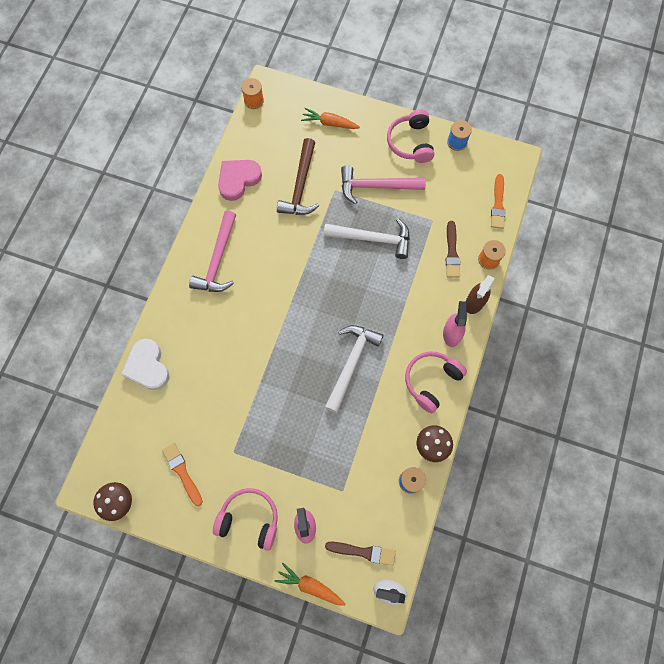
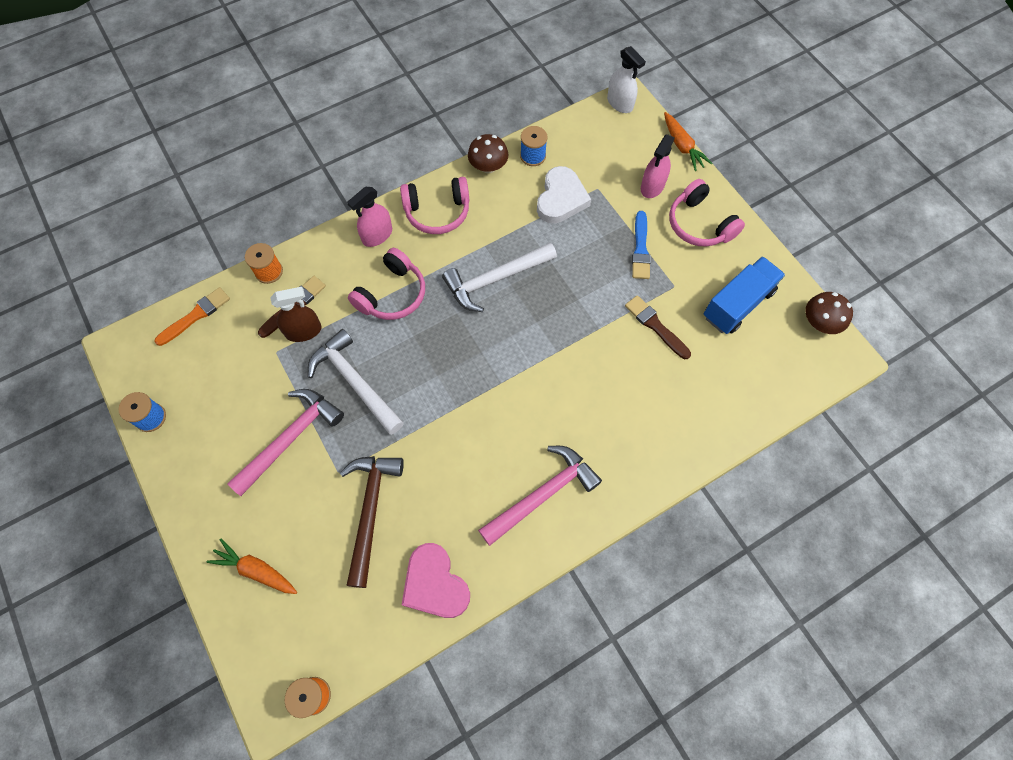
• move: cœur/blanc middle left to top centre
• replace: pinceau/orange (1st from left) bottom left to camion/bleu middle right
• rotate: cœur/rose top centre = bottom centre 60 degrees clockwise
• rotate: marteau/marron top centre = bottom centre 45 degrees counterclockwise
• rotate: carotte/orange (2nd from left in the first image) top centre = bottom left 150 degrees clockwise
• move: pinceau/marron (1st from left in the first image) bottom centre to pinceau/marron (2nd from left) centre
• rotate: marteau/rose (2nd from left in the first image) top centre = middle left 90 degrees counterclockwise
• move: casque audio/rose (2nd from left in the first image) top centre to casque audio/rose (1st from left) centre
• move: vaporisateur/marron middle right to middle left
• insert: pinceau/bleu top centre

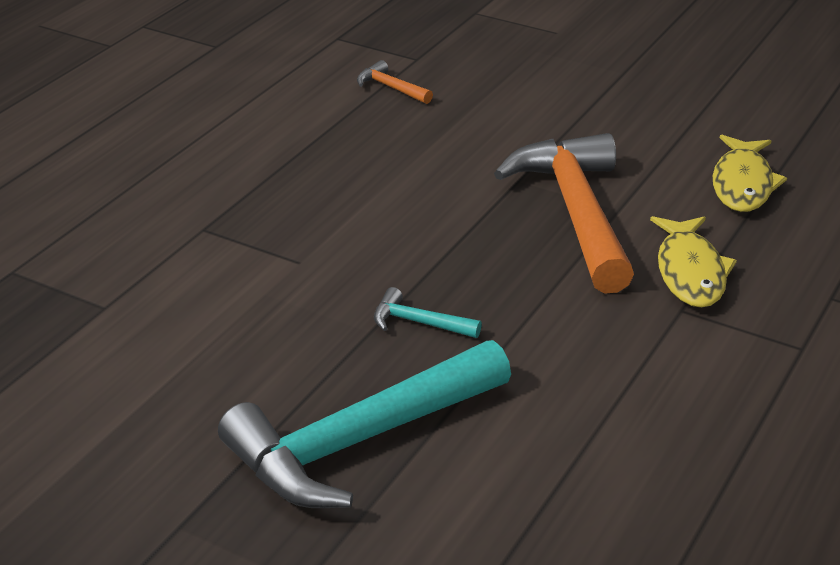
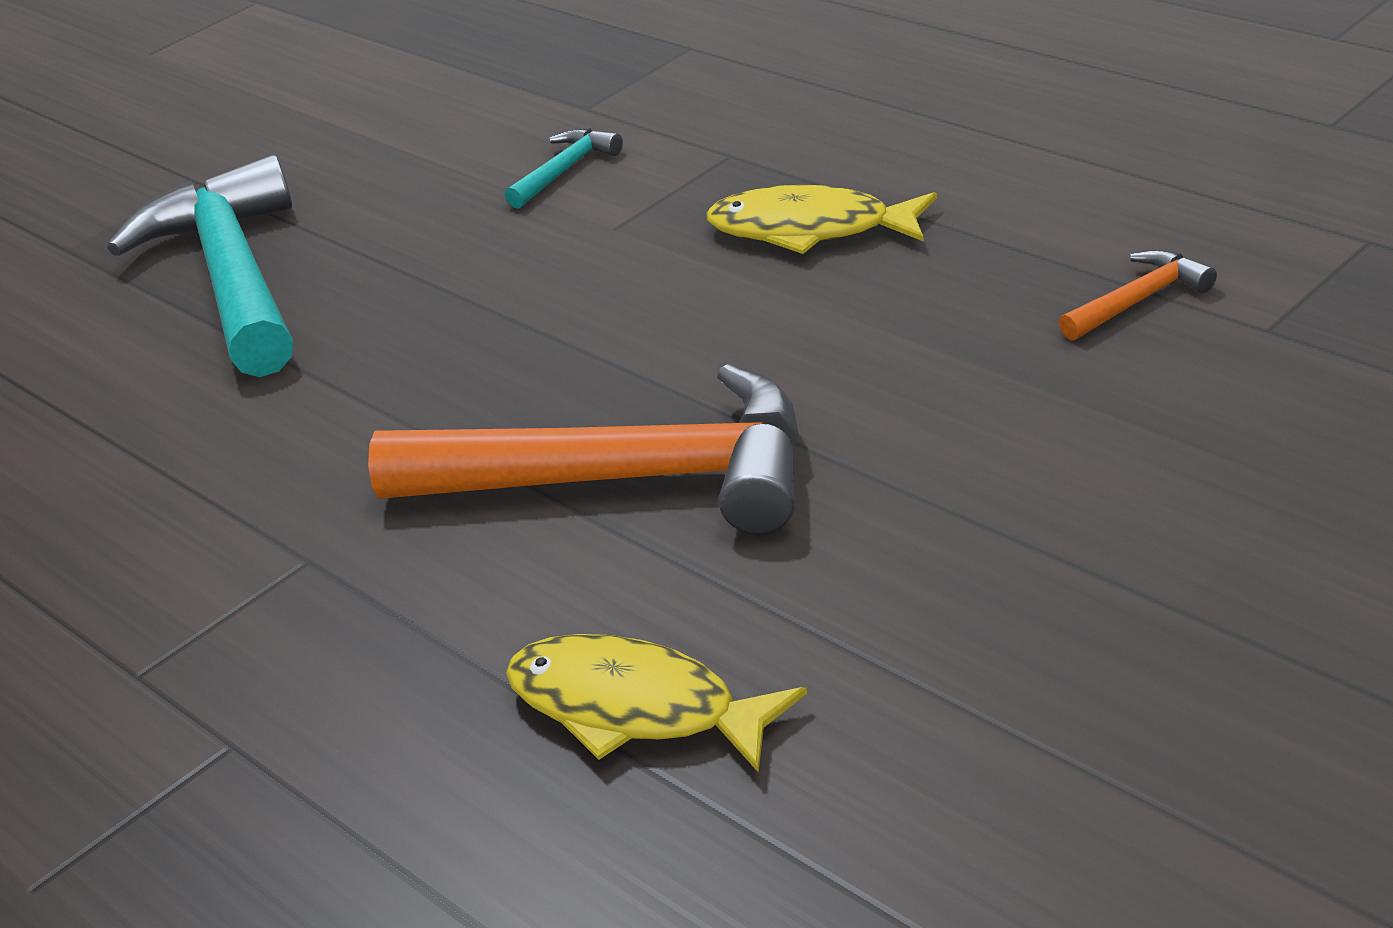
• move: marteau/turquoise (2nd from left) centre to top centre
• move: poisson/jaune (1st from left in the first image) middle right to poisson/jaune (2nd from left) top centre

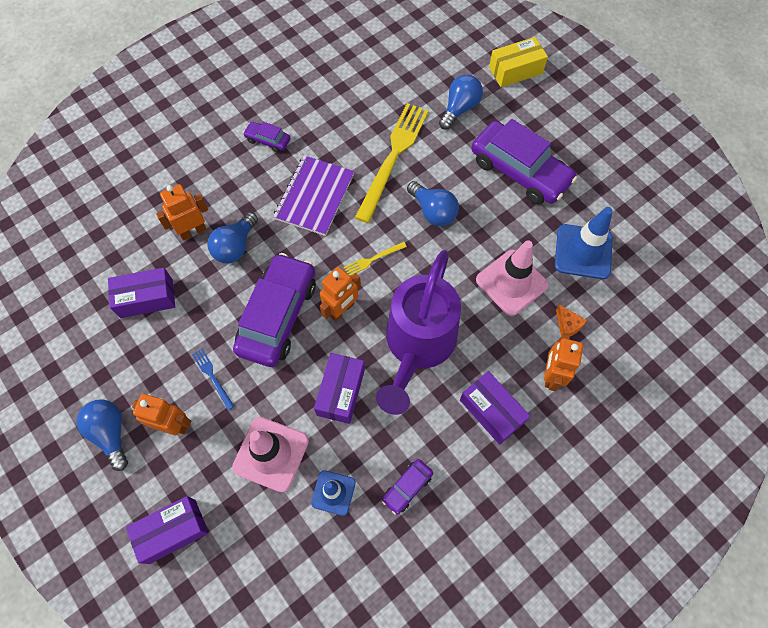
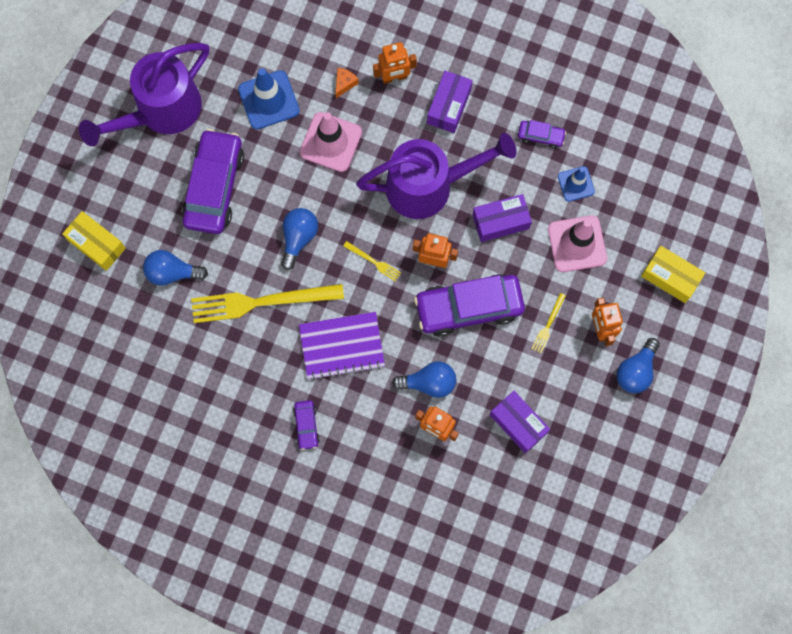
• recolor: boîte/violet (2nd from left) bottom left to boîte/jaune (2nd from left) middle right
• recolor: fourchette/bleu middle left to fourchette/jaune (3rd from left) middle right
• insert: arrosoir/violet (1st from left) top left

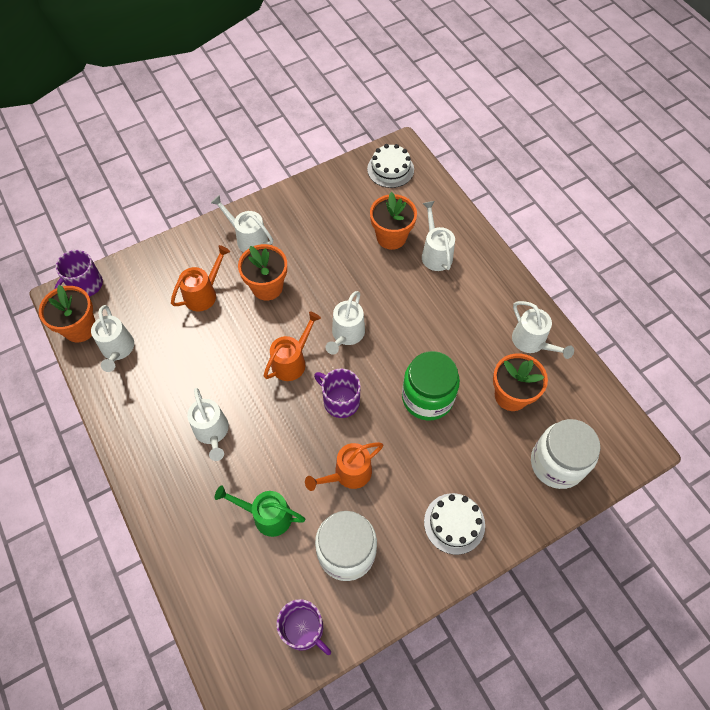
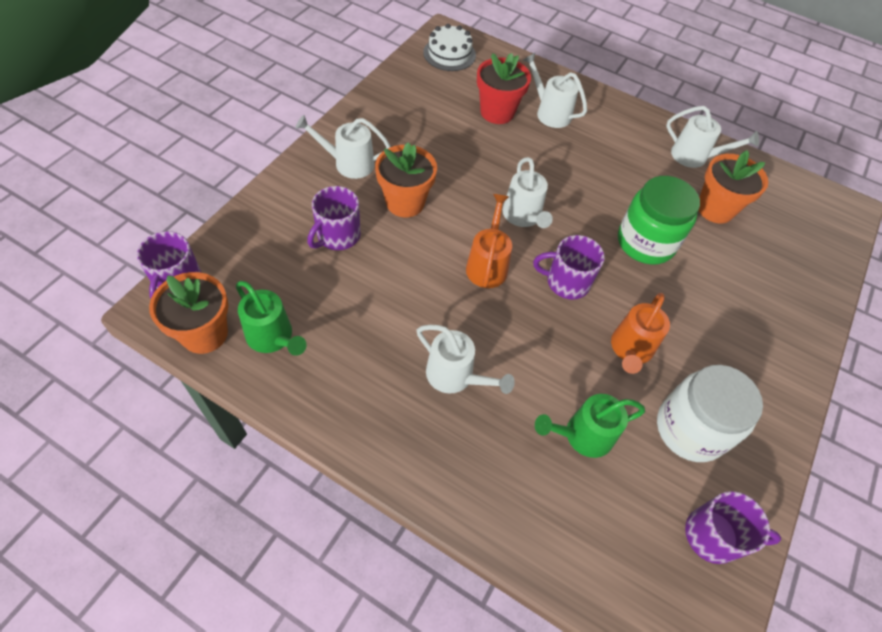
• recolor: arrosoir/blanc (1st from left) middle left to arrosoir/vert (1st from left) middle left
• replace: arrosoir/orange (1st from left) middle left to tasse/violet (2nd from left) centre
• recolor: pot de fleurs/orange (3rd from left) top centre to pot de fleurs/rouge top centre
• delete: gâteau/blanc (2nd from left) bottom centre
• delete: bocal/blanc (2nd from left) middle right

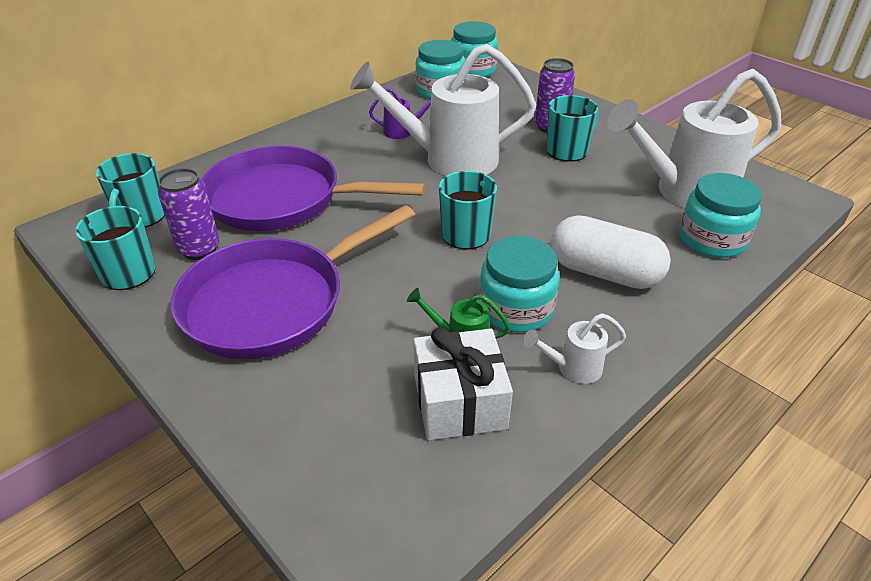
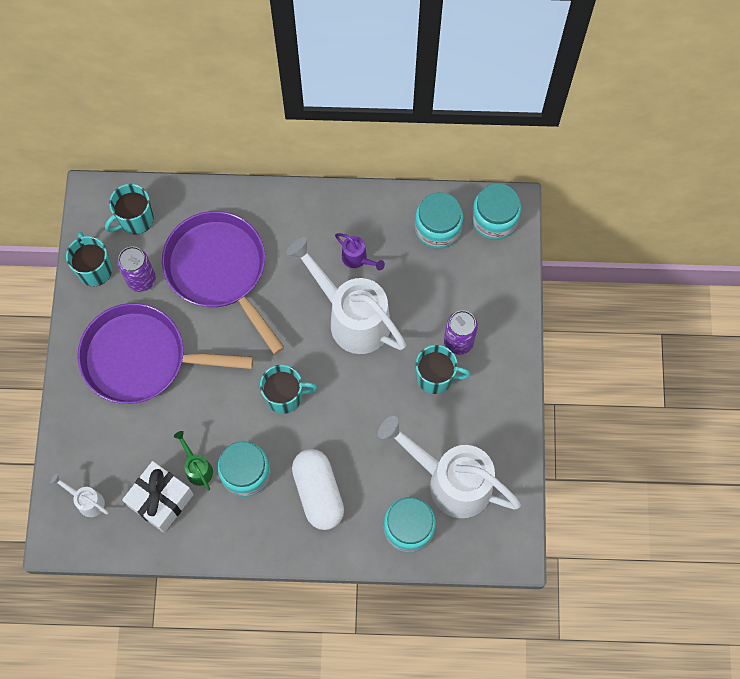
• move: arrosoir/blanc (2nd from left in the first image) centre to arrosoir/blanc (1st from left) bottom left

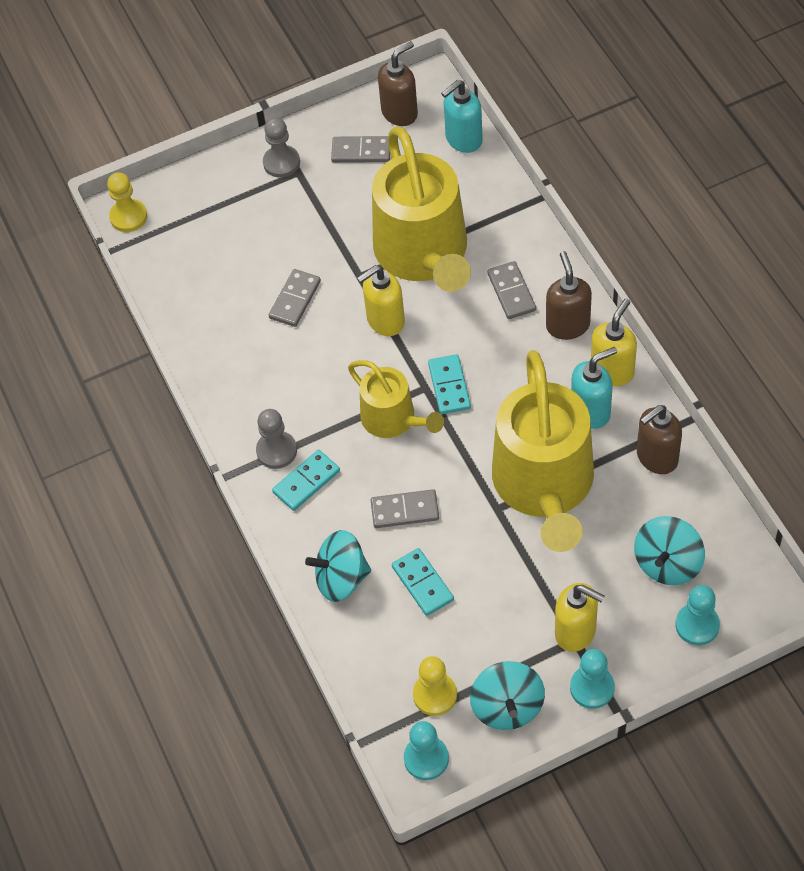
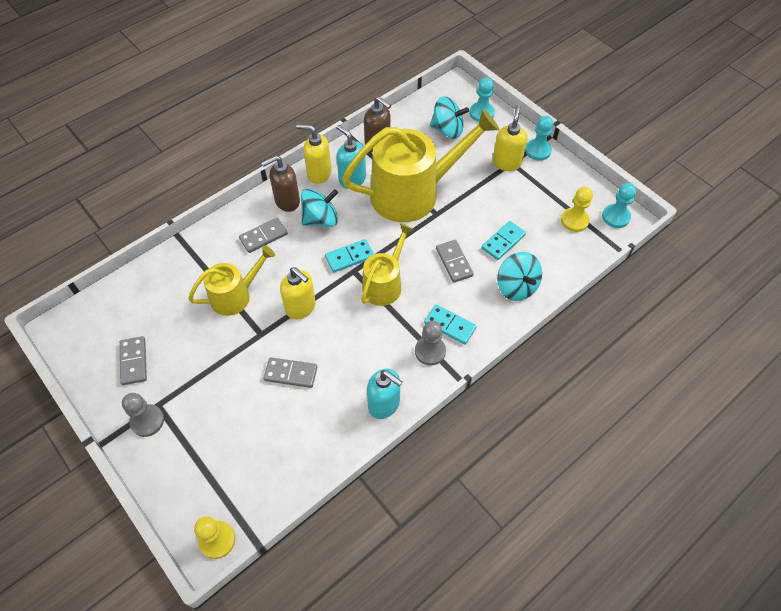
• resize: arrosoir/jaune (2nd from left in the first image) top centre = middle left x0.54
• delete: distributeur de savon/marron (1st from left) top centre
• move: distributeur de savon/turquoise (1st from left in the first image) top centre to distributeur de savon/turquoise (2nd from left) centre
• move: toupie/turquoise (2nd from left in the first image) bottom centre to toupie/turquoise (1st from left) centre

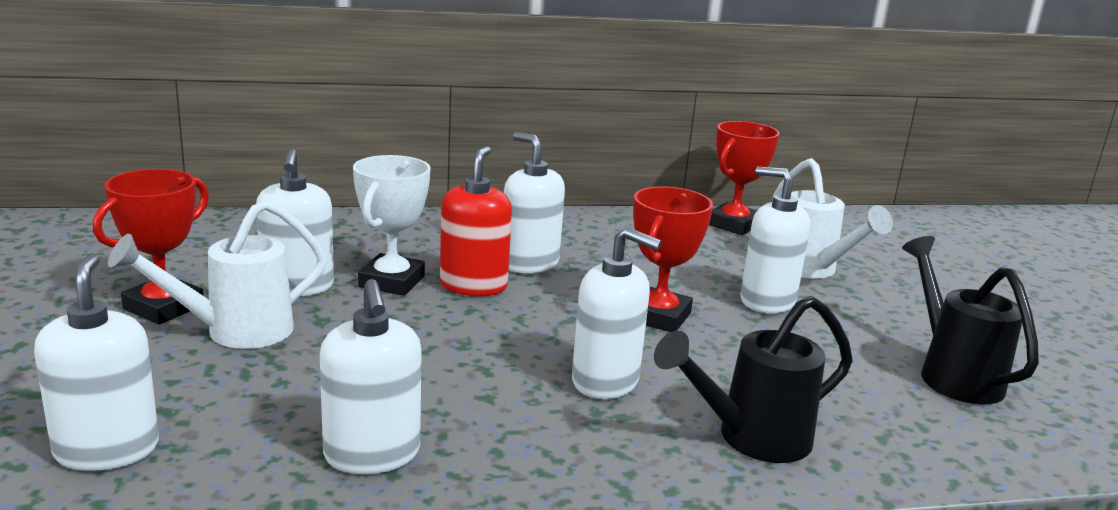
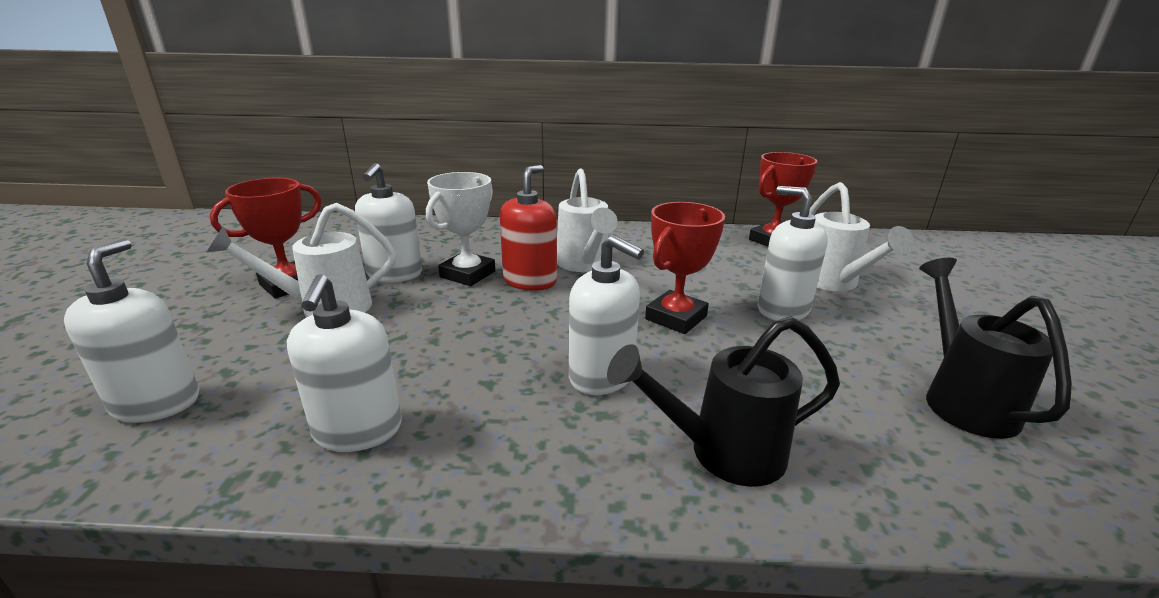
• replace: distributeur de savon/blanc (4th from left) centre to arrosoir/blanc (2nd from left) centre

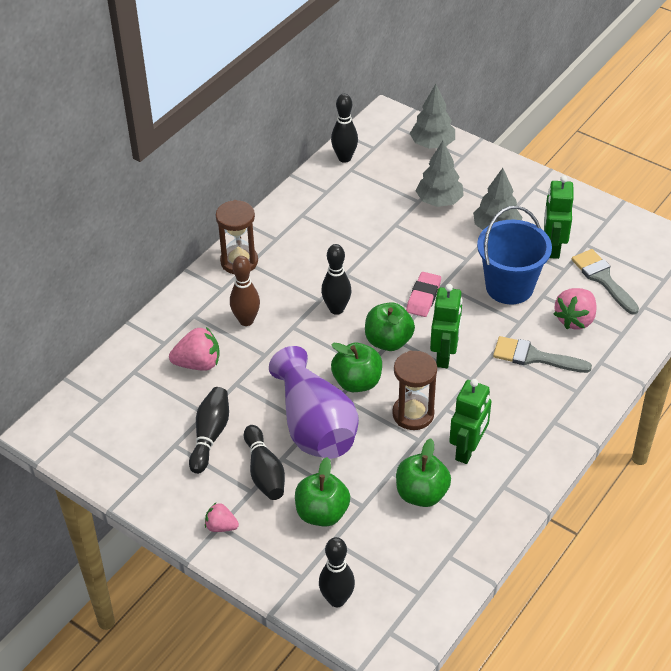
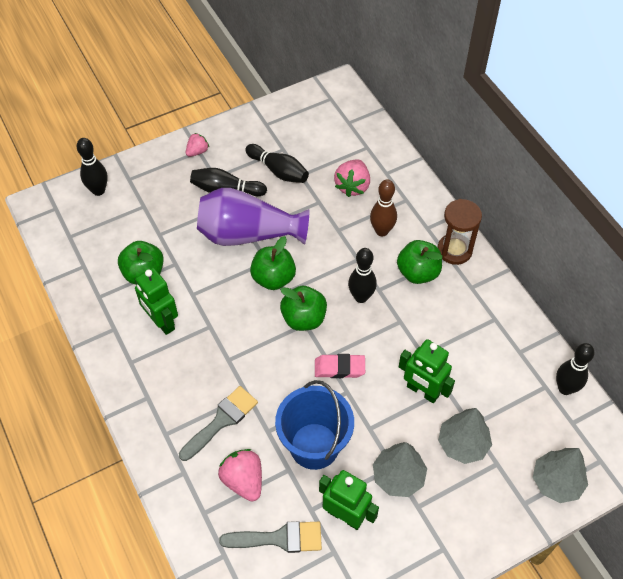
• move: pomme/vert (1st from left in the first image) bottom centre to pomme/vert (4th from left) middle right
• delete: sablier/marron (2nd from left) centre
• rotate: gomme/rose centre = centre 45 degrees counterclockwise
• move: robot/vert (1st from left in the first image) centre to robot/vert (3rd from left) middle right

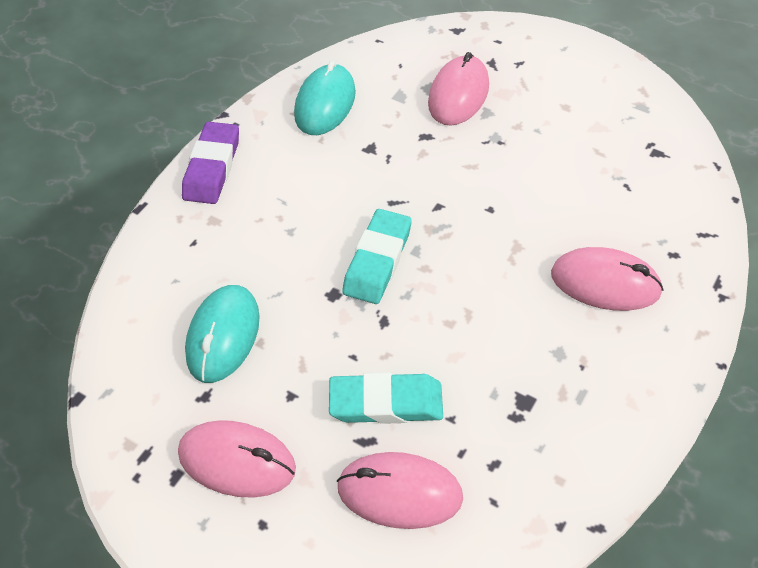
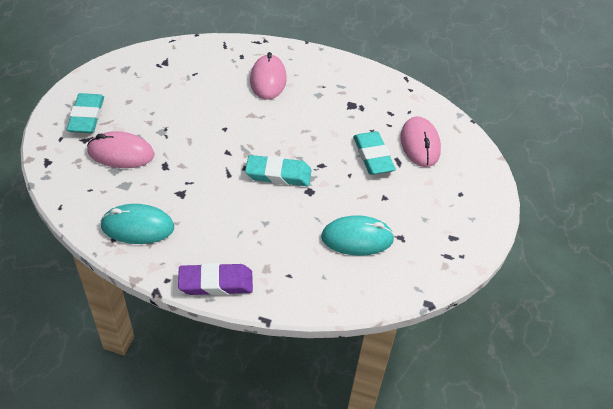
• delete: souris/rose (1st from left) bottom left
• insert: gomme/turquoise (1st from left) top left

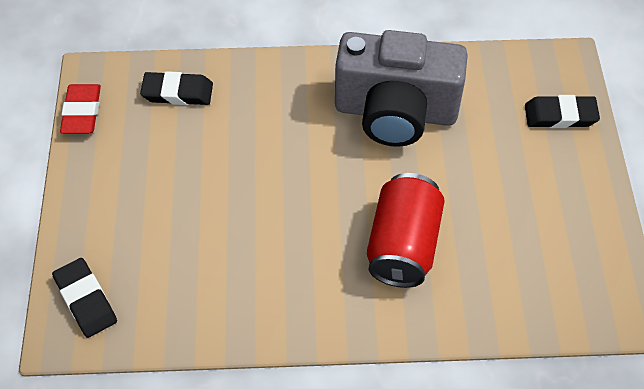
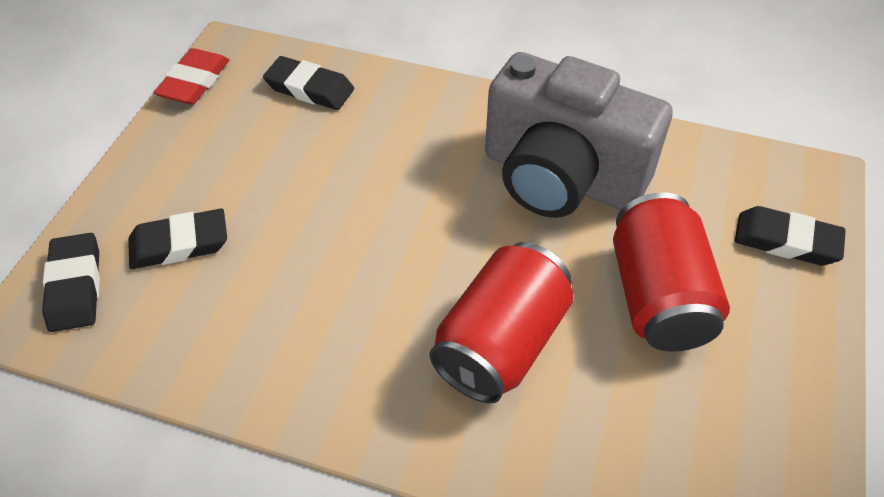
• insert: gomme/noir (2nd from left) middle left
• insert: canette/rouge (2nd from left) middle right

